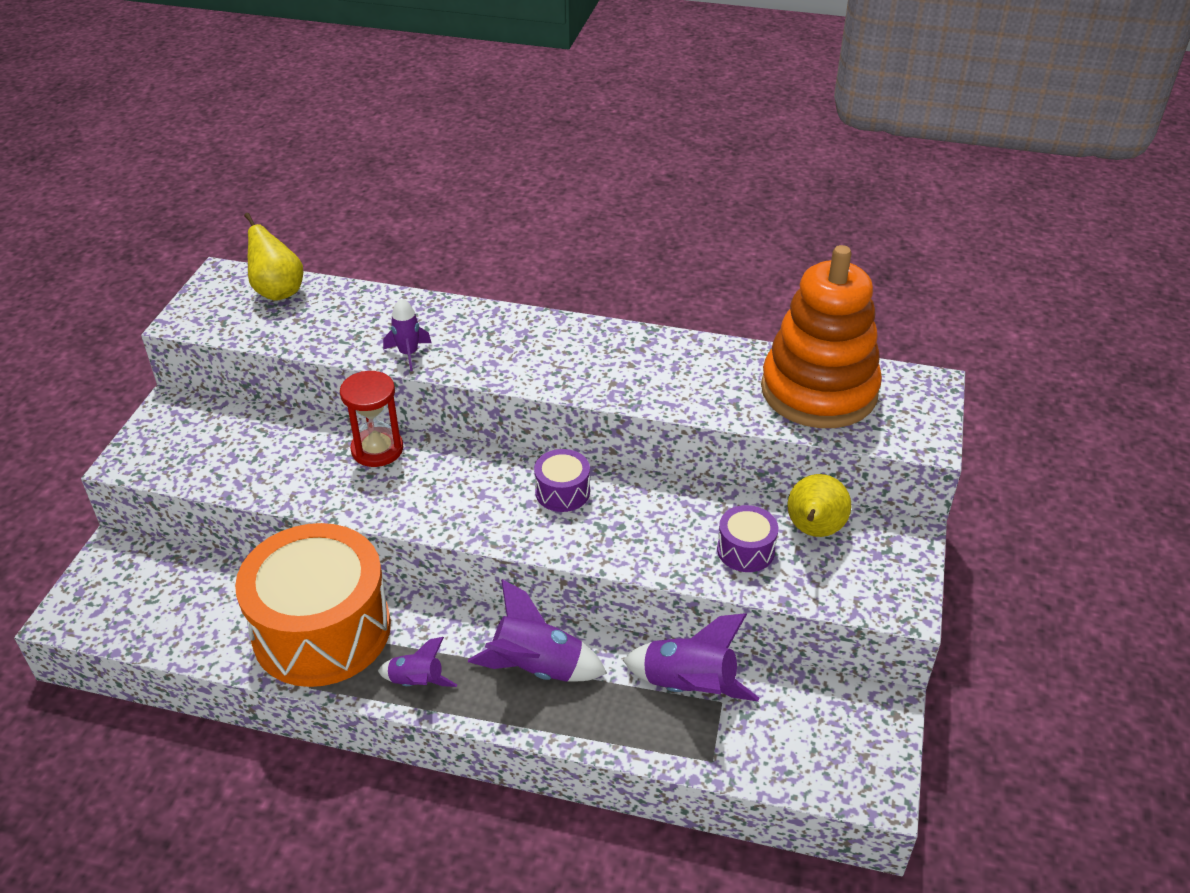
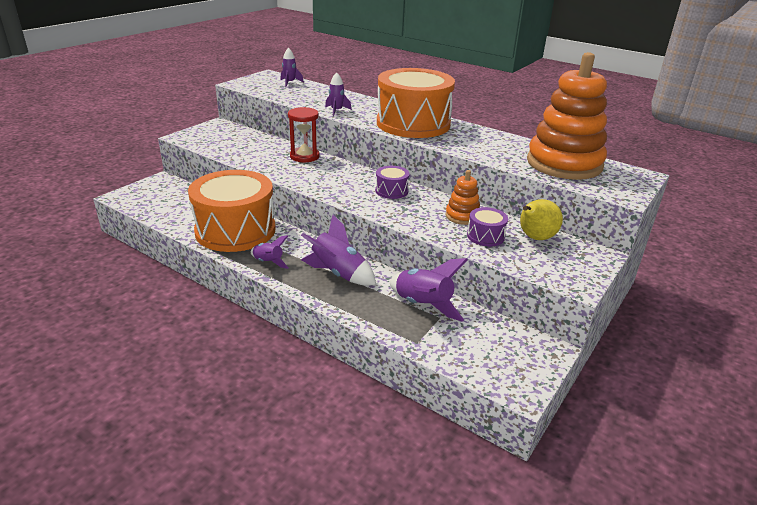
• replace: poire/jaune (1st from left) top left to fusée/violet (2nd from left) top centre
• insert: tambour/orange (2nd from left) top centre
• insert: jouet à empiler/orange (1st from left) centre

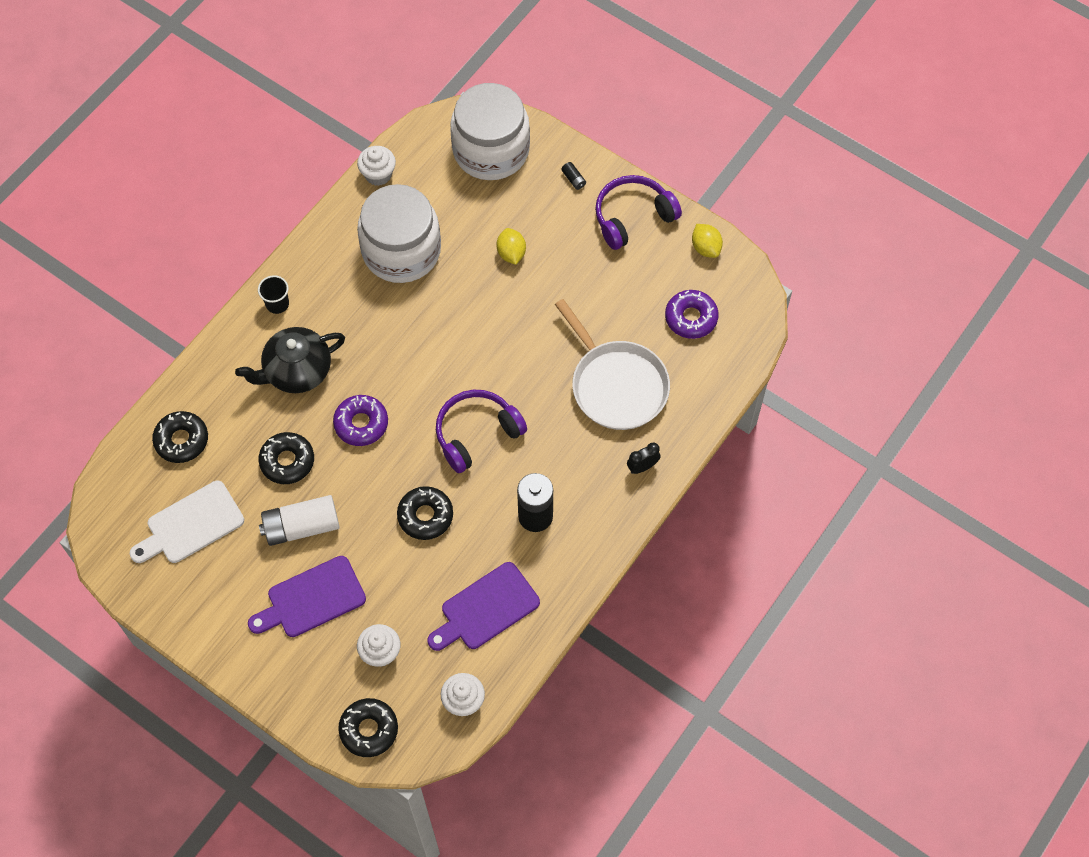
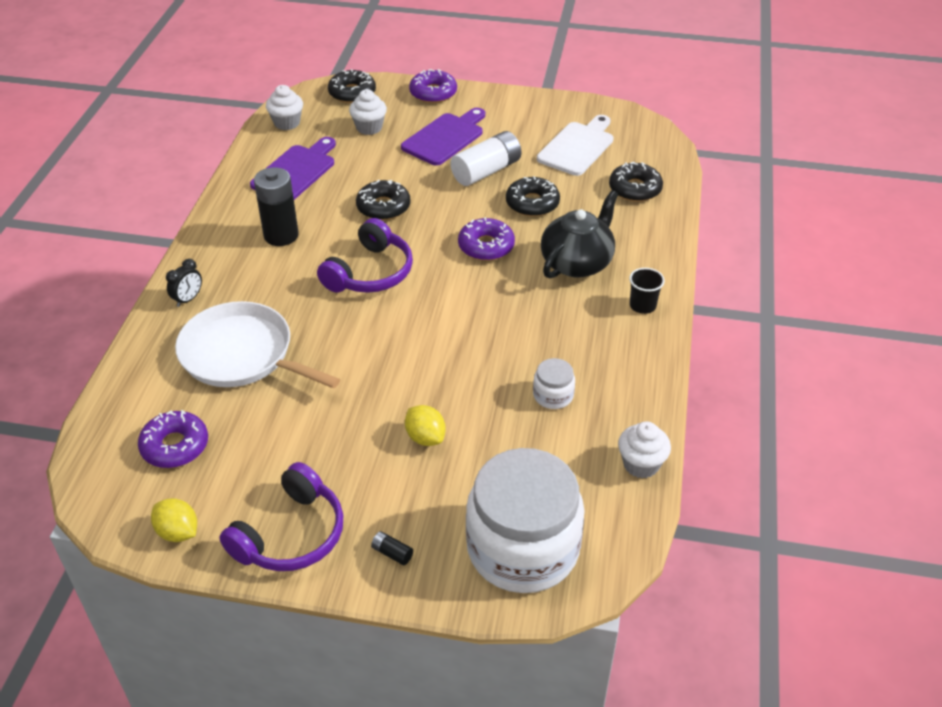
• resize: bocal/blanc (1st from left in the first image) top centre = centre x0.41
• insert: beignet/violet (2nd from left) top centre

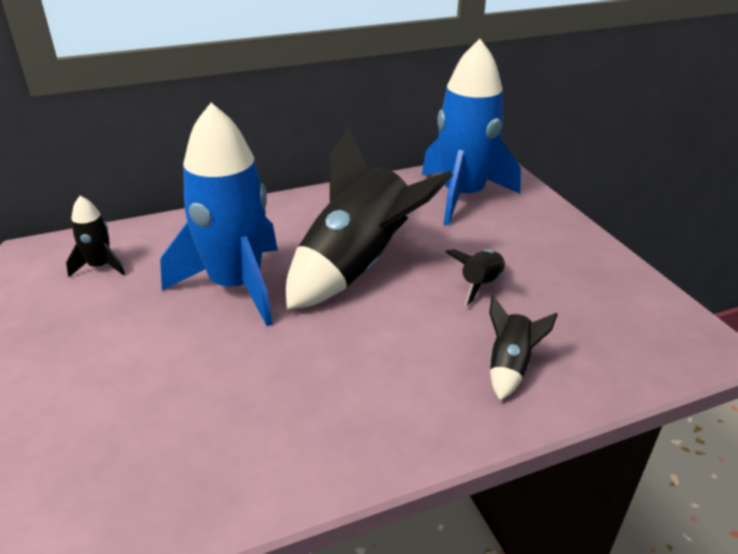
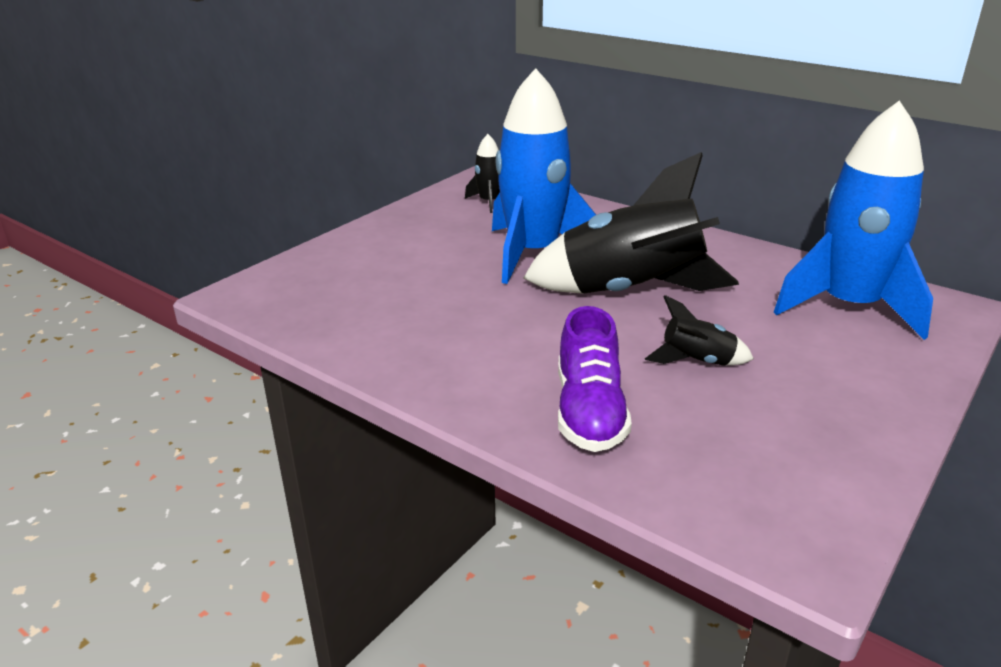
• replace: fusée/noir (4th from left) middle right to chaussure/violet centre

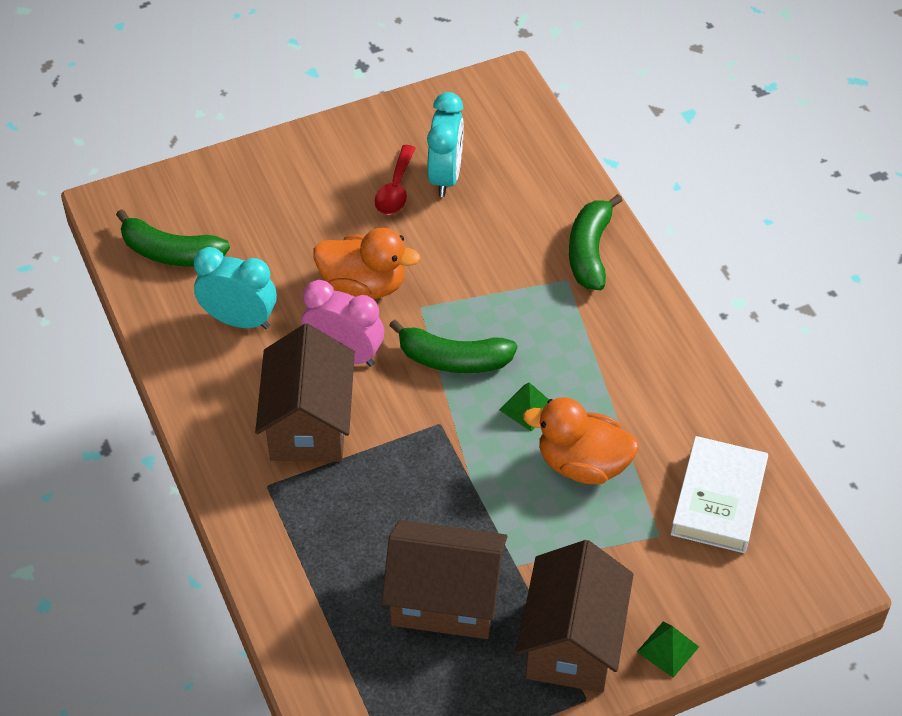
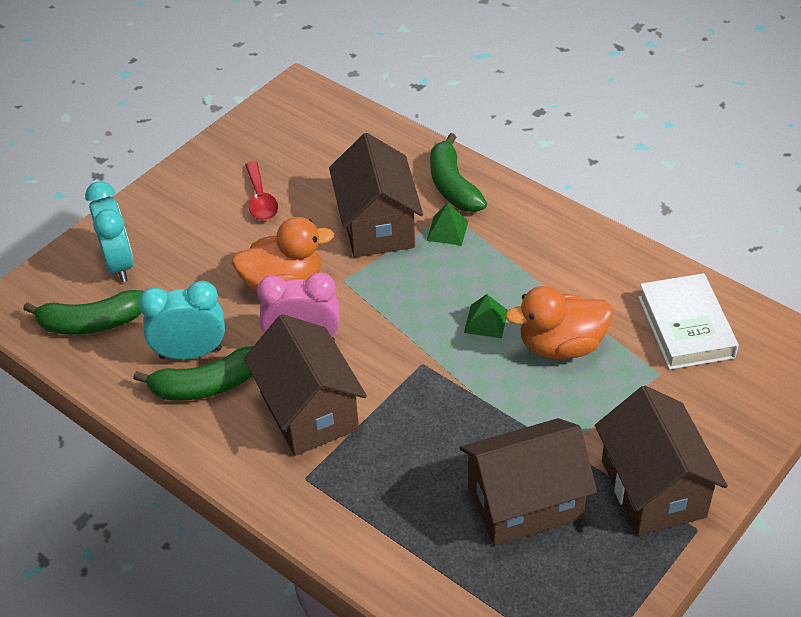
• move: banane/vert (2nd from left) centre to middle left
• move: réveil/turquoise (2nd from left in the first image) top centre to réveil/turquoise (1st from left) middle left
• move: pyramide/vert (2nd from left in the first image) bottom right to pyramide/vert (1st from left) centre
• insert: maison/marron (2nd from left) top centre

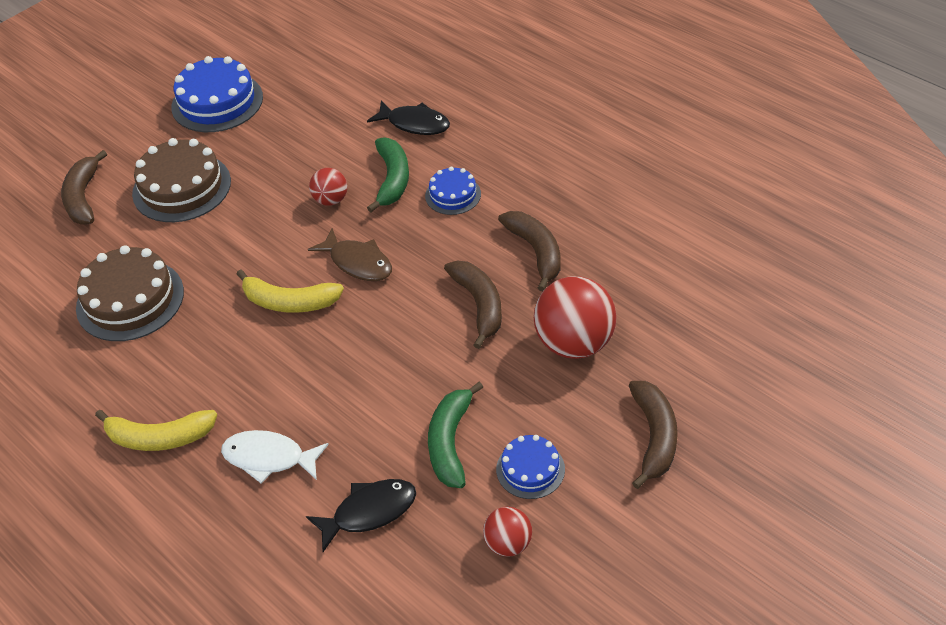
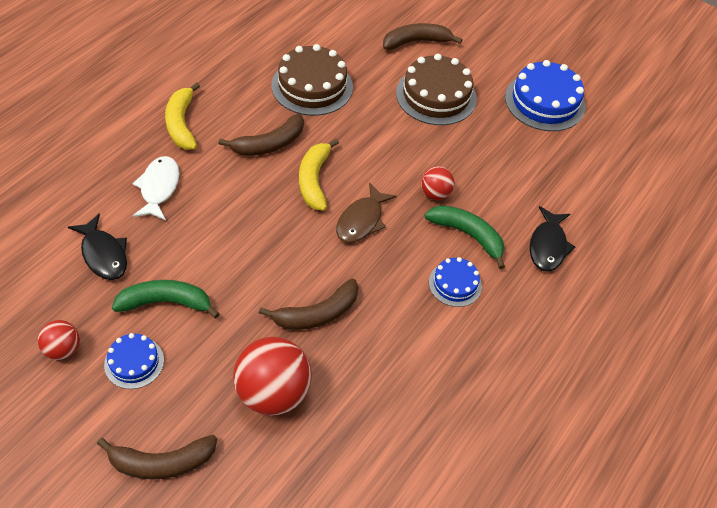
• rotate: banane/vert (1st from left in the first image) top centre = centre 135 degrees counterclockwise
• move: banane/marron (3rd from left in the first image) centre to banane/marron (2nd from left) top centre

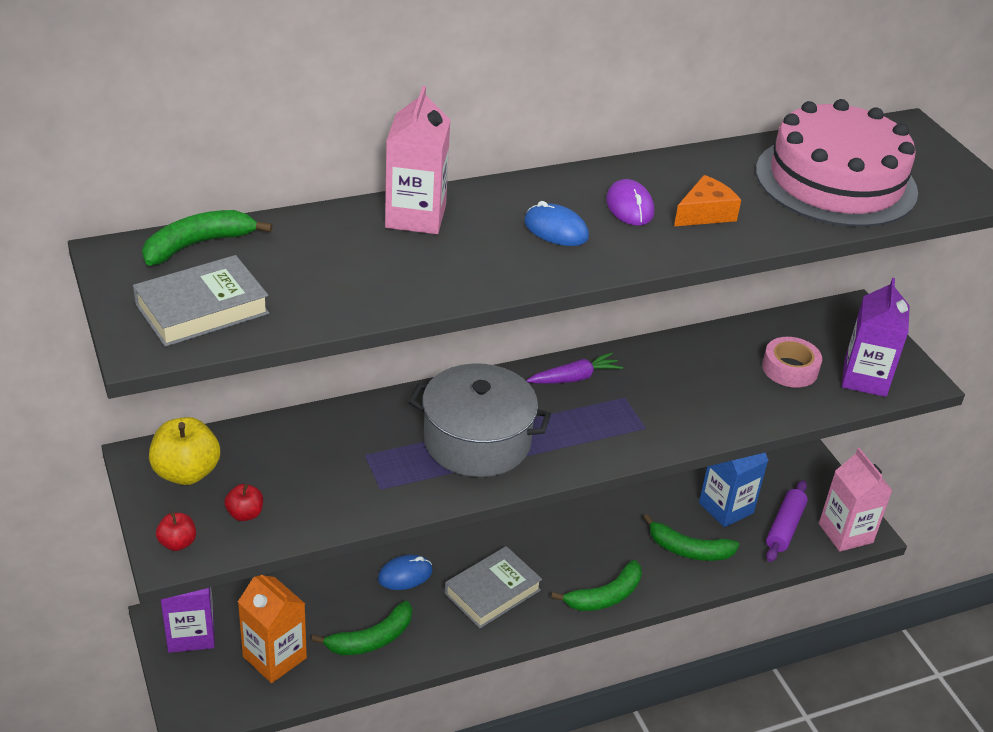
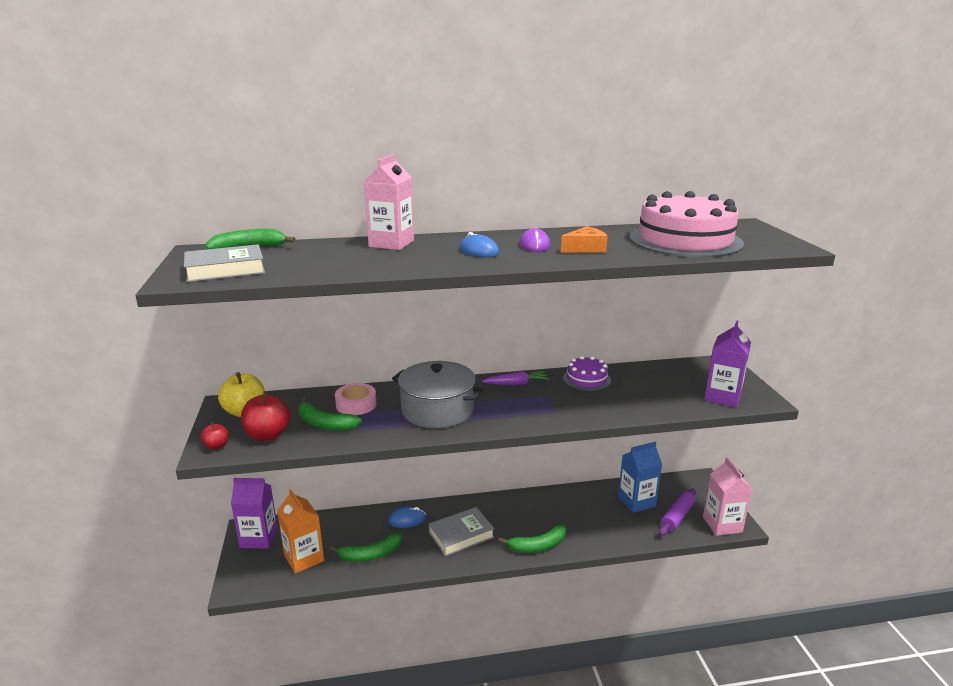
• resize: pomme/rouge (2nd from left) bottom left = middle left x1.86
• move: banane/vert (4th from left in the first image) bottom right to banane/vert (2nd from left) centre
• move: ruban adhésif/rose middle right to centre
• insert: gâteau/violet centre

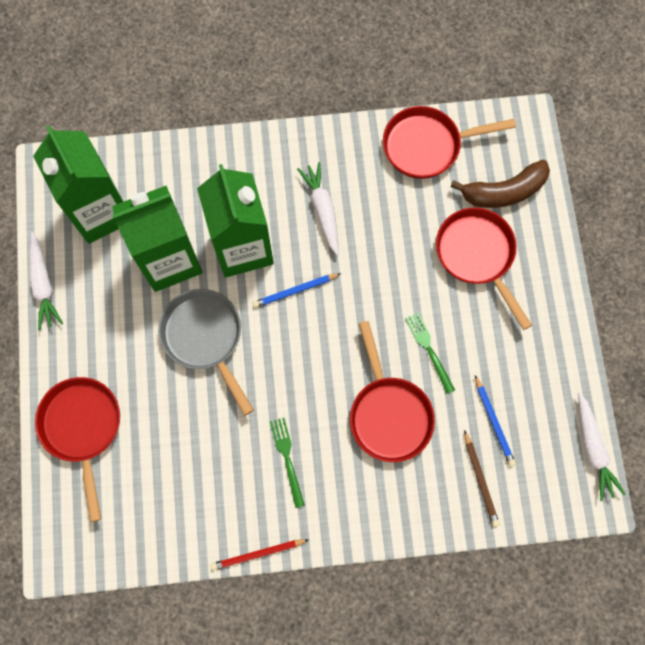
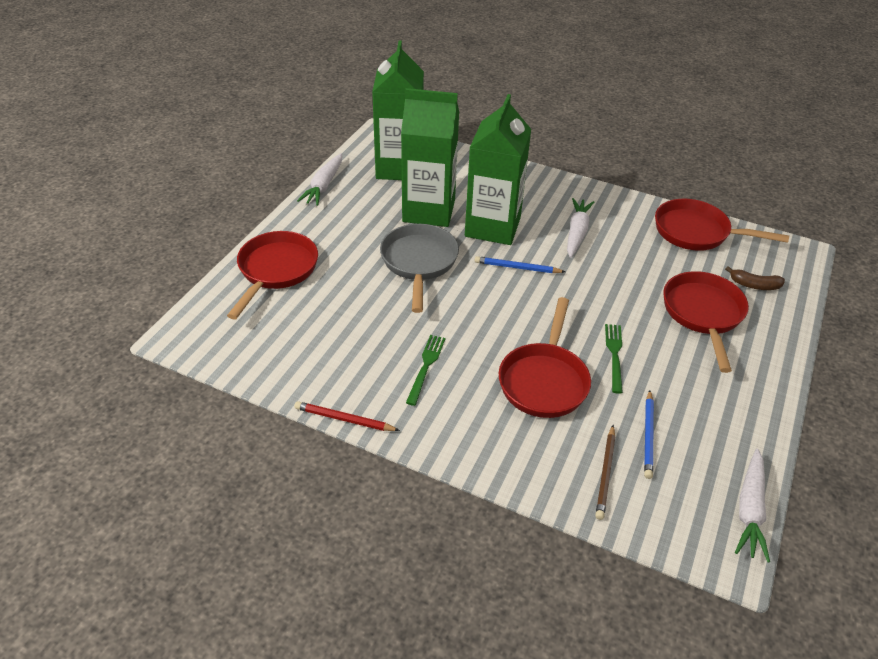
• resize: banane/marron top right = middle right x0.56

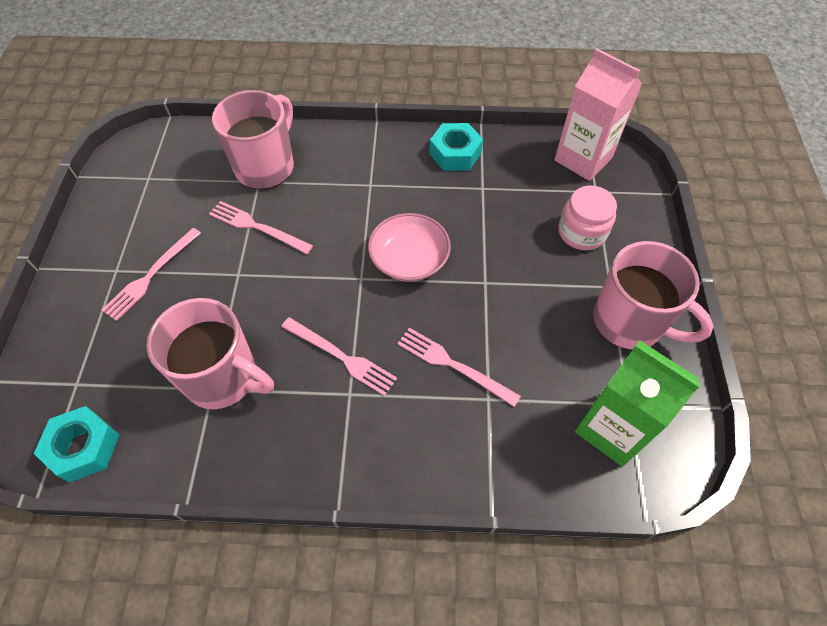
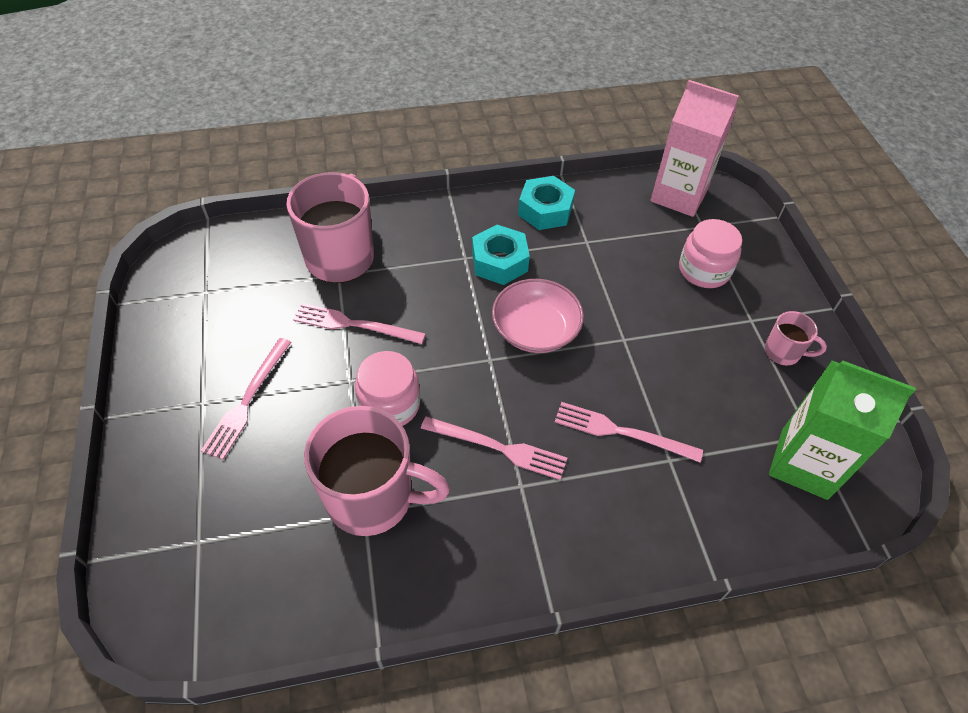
• move: écrou/turquoise (1st from left) bottom left to centre
• resize: tasse/rose (3rd from left) middle right = middle right x0.48
• insert: bocal/rose (1st from left) centre

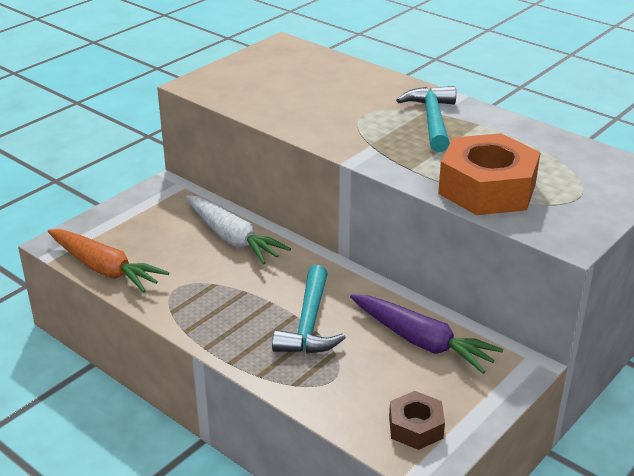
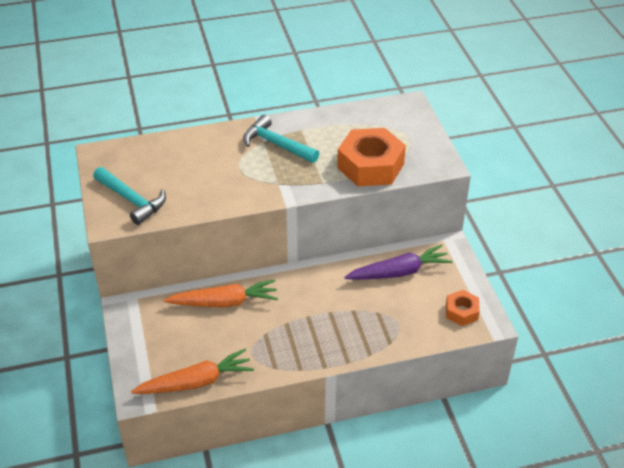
• recolor: carotte/blanc centre to carotte/orange (2nd from left) centre
• move: marteau/turquoise (1st from left) centre to middle left
• recolor: écrou/marron bottom centre to écrou/orange (2nd from left) middle right

